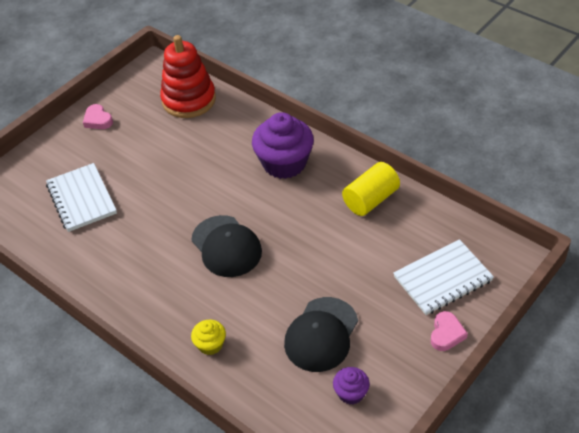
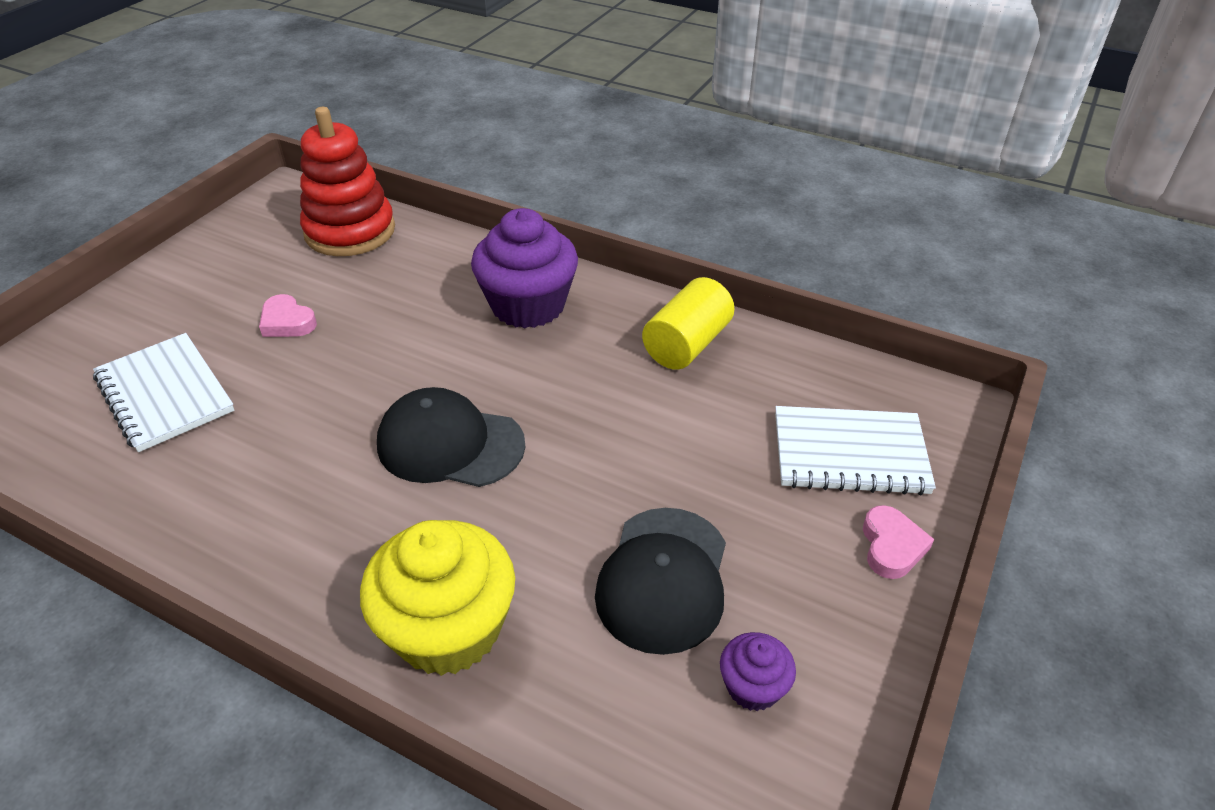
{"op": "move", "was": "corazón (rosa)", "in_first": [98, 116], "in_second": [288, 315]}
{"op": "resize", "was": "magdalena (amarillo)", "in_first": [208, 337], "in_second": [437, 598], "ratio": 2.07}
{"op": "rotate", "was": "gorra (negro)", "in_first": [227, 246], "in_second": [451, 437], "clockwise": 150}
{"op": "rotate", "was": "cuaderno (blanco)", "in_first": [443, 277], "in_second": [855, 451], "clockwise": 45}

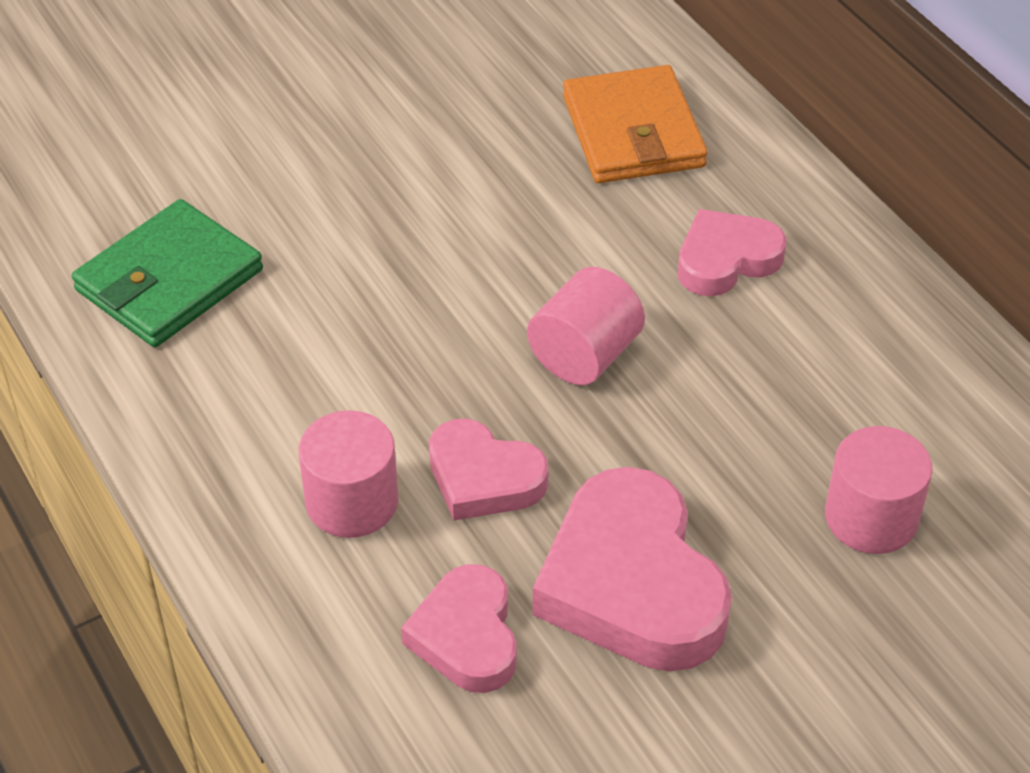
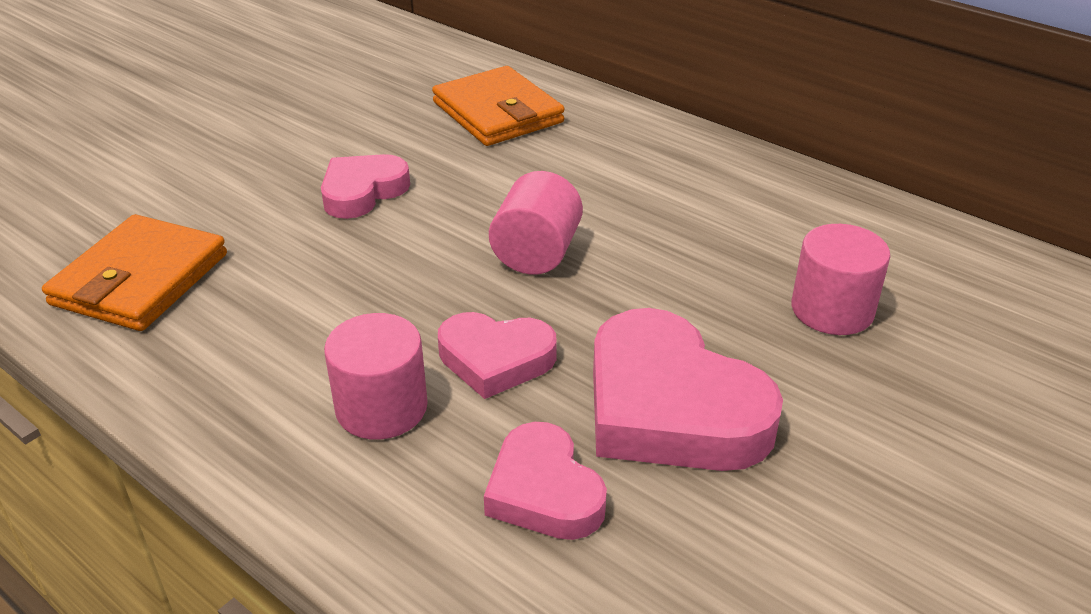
{"op": "recolor", "was": "cartera (verde)", "now": "cartera (naranja)", "in_first": [167, 273], "in_second": [134, 272]}
{"op": "move", "was": "corazón (rosa)", "in_first": [732, 252], "in_second": [365, 186]}

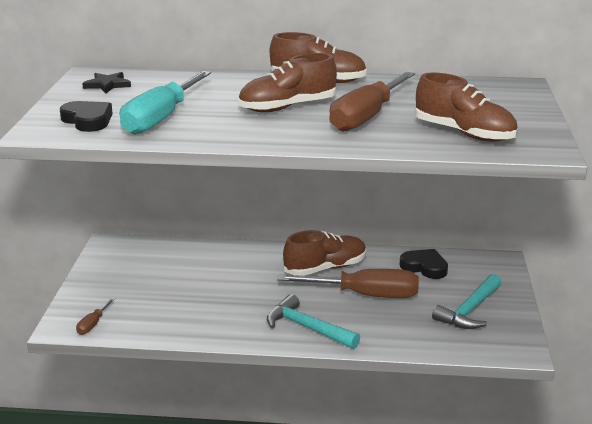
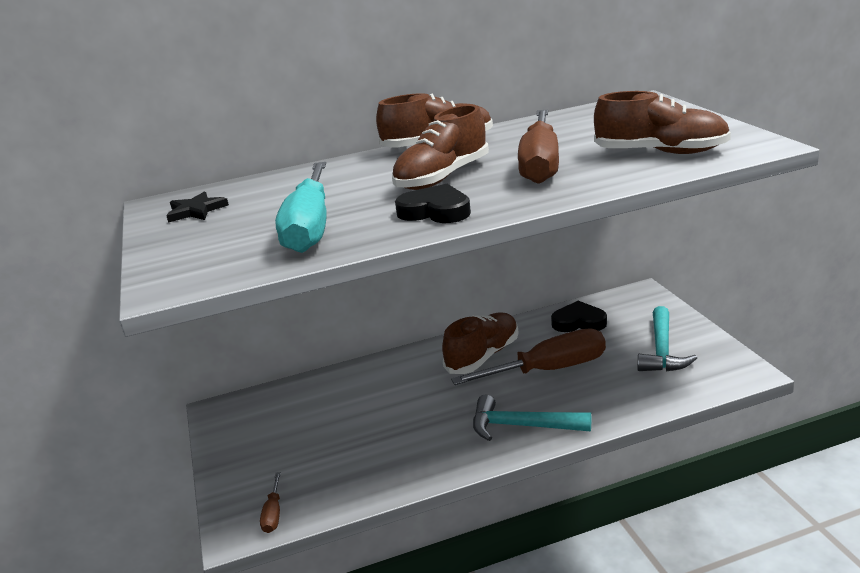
{"op": "move", "was": "corazón (negro)", "in_first": [86, 116], "in_second": [433, 203]}

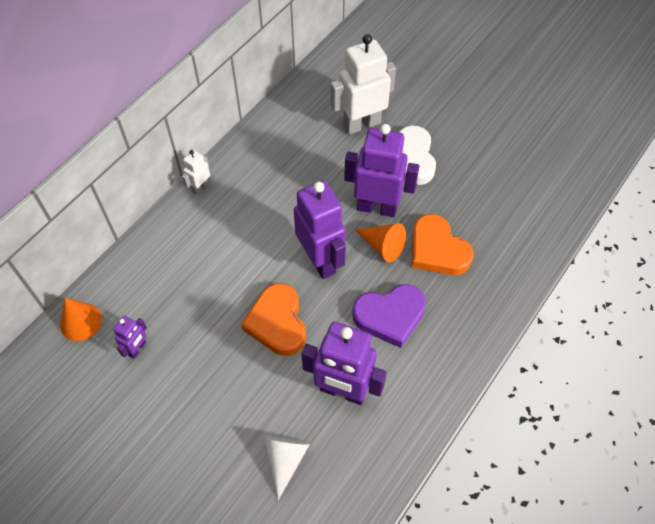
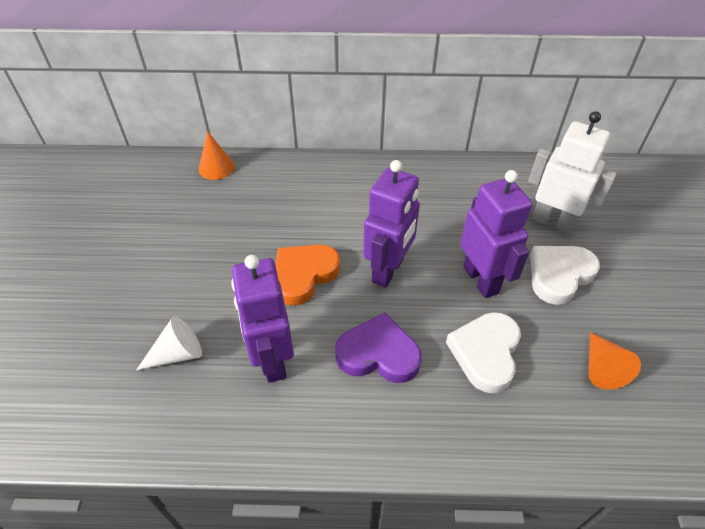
{"op": "delete", "was": "robot (morado)", "in_first": [130, 337]}
{"op": "delete", "was": "robot (blanco)", "in_first": [196, 172]}
{"op": "rotate", "was": "corazón (morado)", "in_first": [389, 316], "in_second": [378, 348], "clockwise": 150}
{"op": "move", "was": "cono (naranja)", "in_first": [380, 242], "in_second": [615, 360]}
{"op": "recolor", "was": "corazón (naranja)", "now": "corazón (blanco)", "in_first": [443, 244], "in_second": [483, 352]}

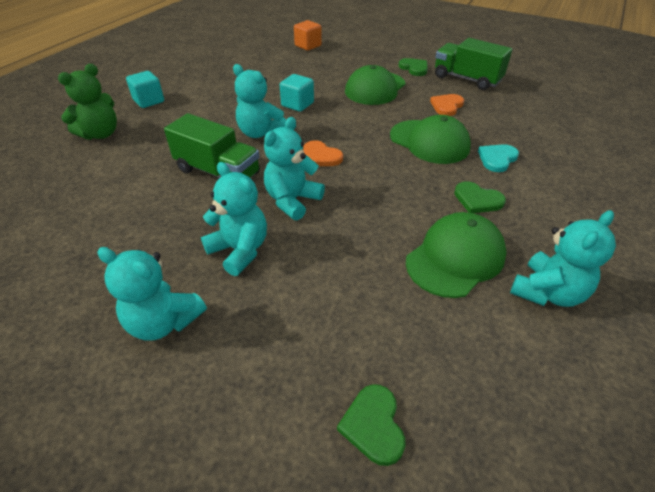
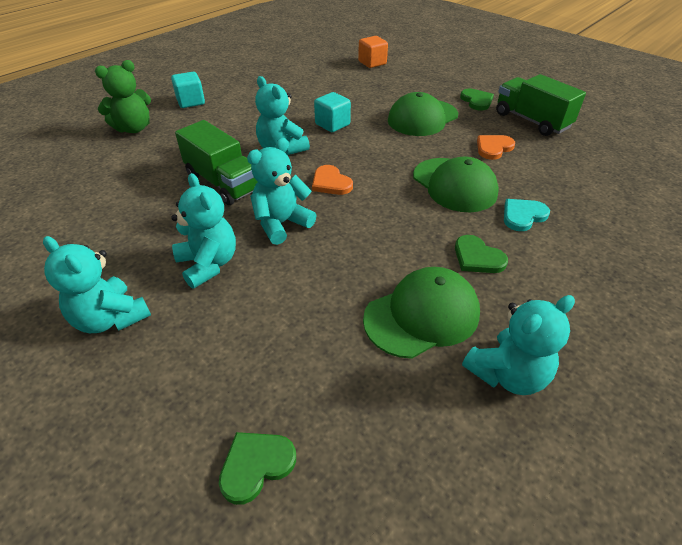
{"op": "rotate", "was": "corazón (verde)", "in_first": [371, 425], "in_second": [257, 468], "clockwise": 45}

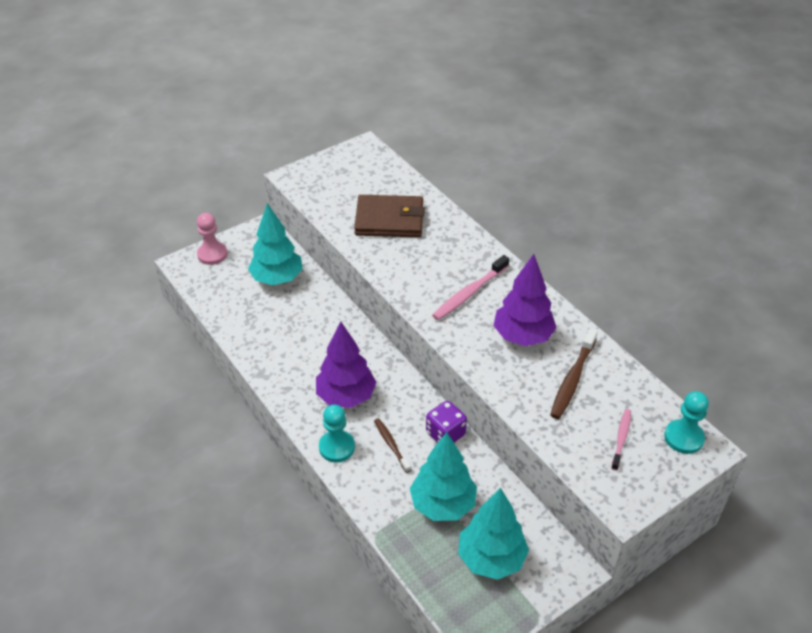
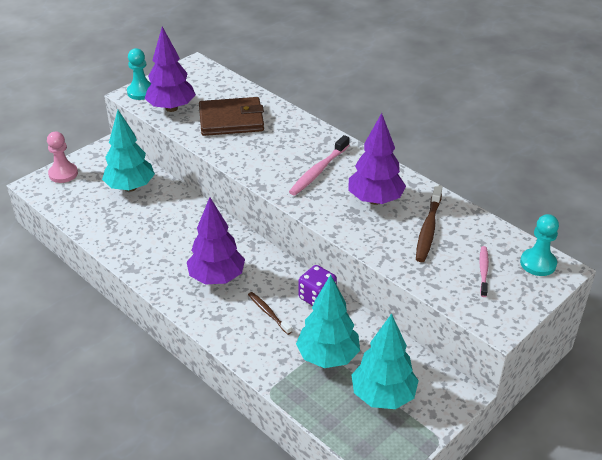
{"op": "move", "was": "peón (turquesa)", "in_first": [337, 433], "in_second": [139, 74]}
{"op": "insert", "now": "árbol (morado)", "in_second": [170, 69]}

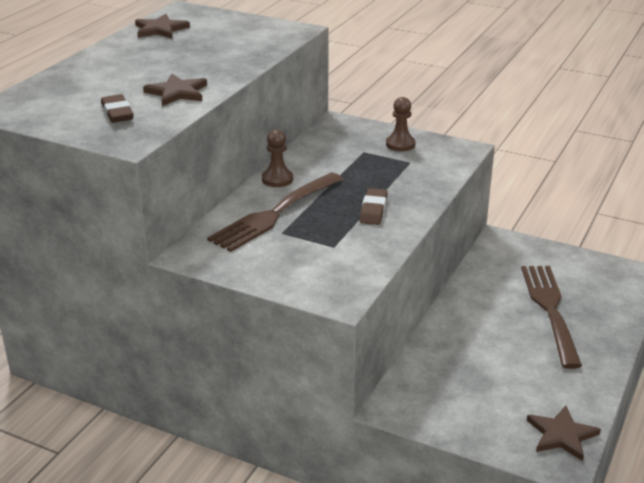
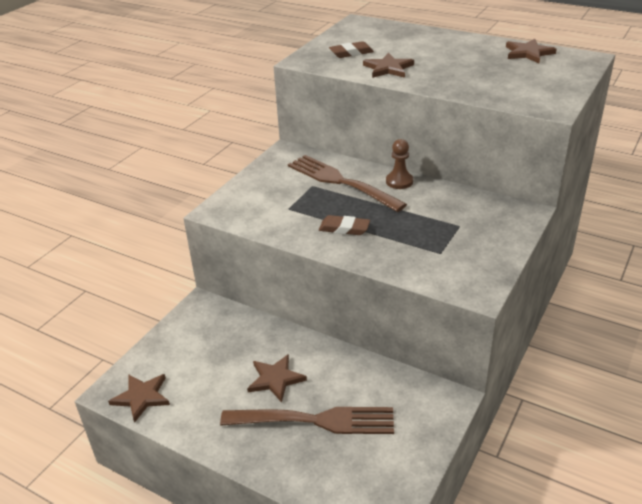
{"op": "delete", "was": "peón (marrón)", "in_first": [400, 124]}
{"op": "insert", "now": "estrella (marrón)", "in_second": [277, 378]}

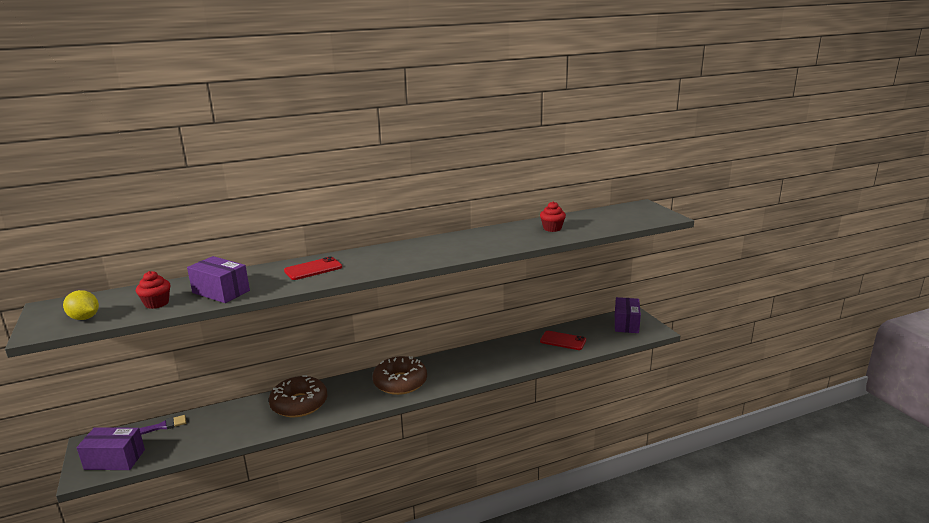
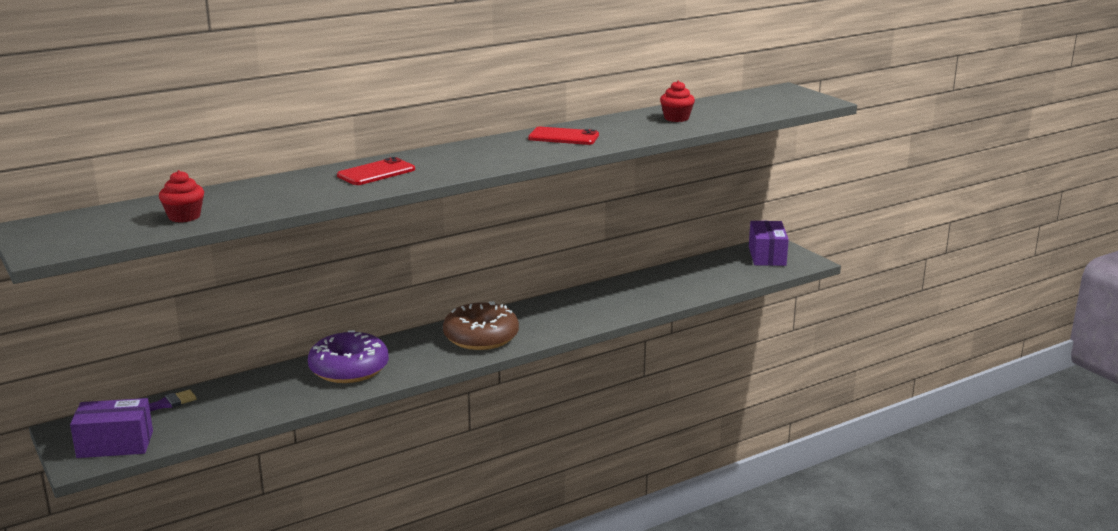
{"op": "delete", "was": "limón (amarillo)", "in_first": [81, 305]}
{"op": "delete", "was": "caja (morado)", "in_first": [218, 279]}
{"op": "recolor", "was": "rosquilla (marrón)", "now": "rosquilla (morado)", "in_first": [298, 396], "in_second": [348, 356]}
{"op": "move", "was": "móvil (rojo)", "in_first": [563, 340], "in_second": [563, 136]}

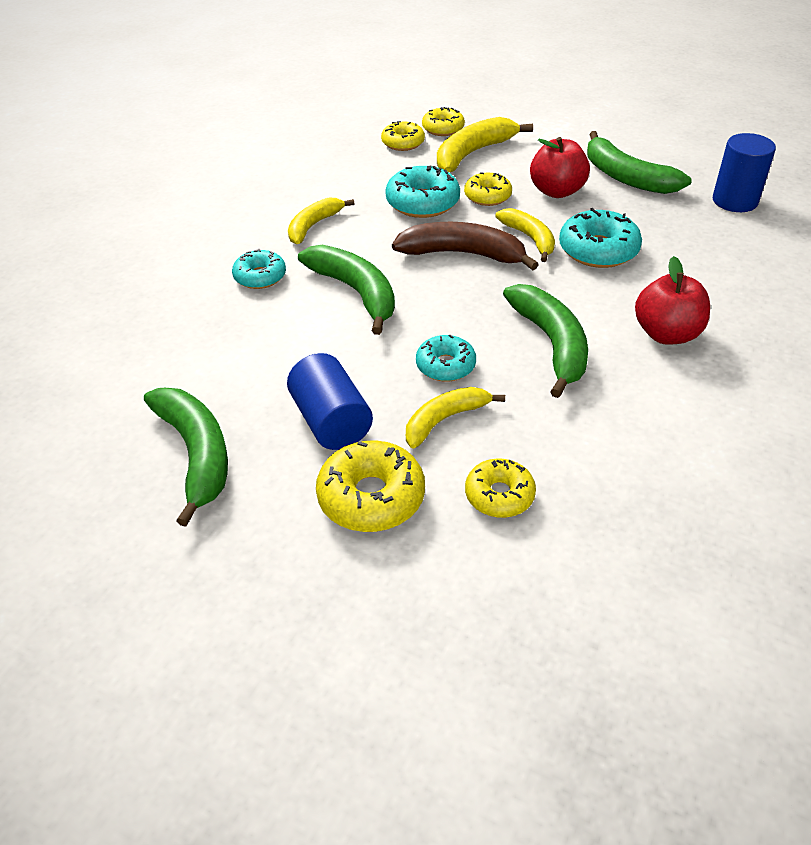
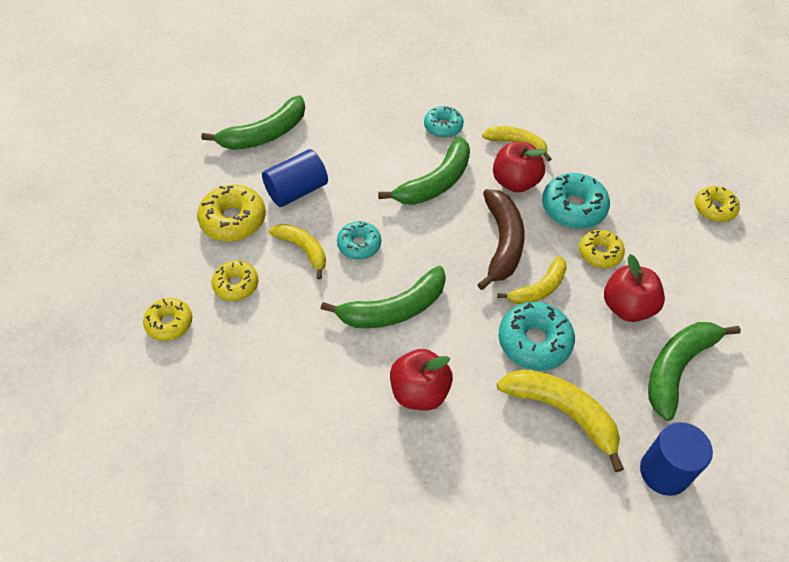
{"op": "move", "was": "rosquilla (amarillo)", "in_first": [403, 136], "in_second": [167, 319]}
{"op": "move", "was": "plátano (amarillo)", "in_first": [485, 144], "in_second": [560, 421]}
{"op": "insert", "now": "manzana (rojo)", "in_second": [519, 167]}

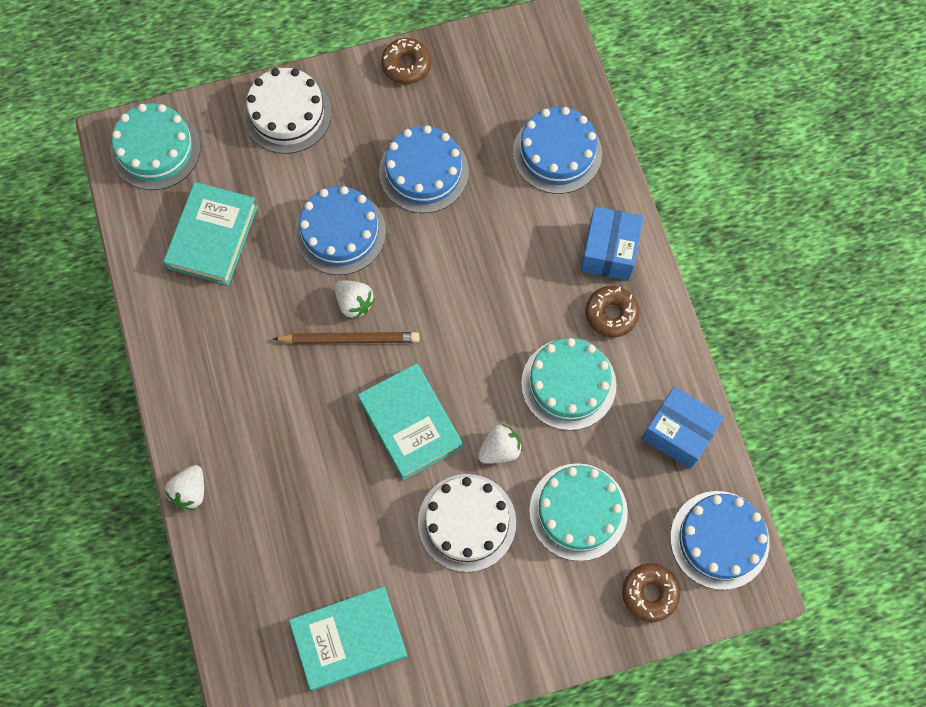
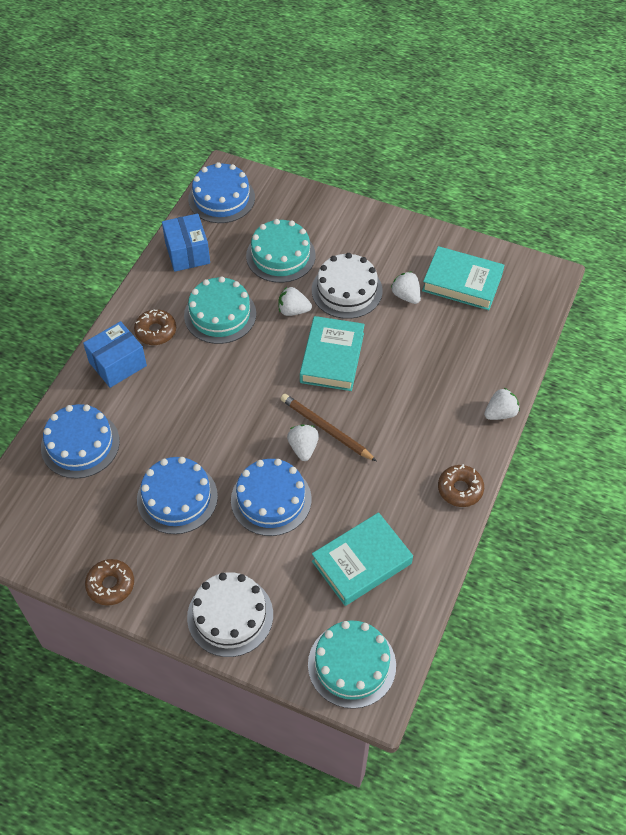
{"op": "move", "was": "rosquilla (marrón)", "in_first": [651, 592], "in_second": [461, 485]}
{"op": "insert", "now": "fresa (blanco)", "in_second": [406, 287]}

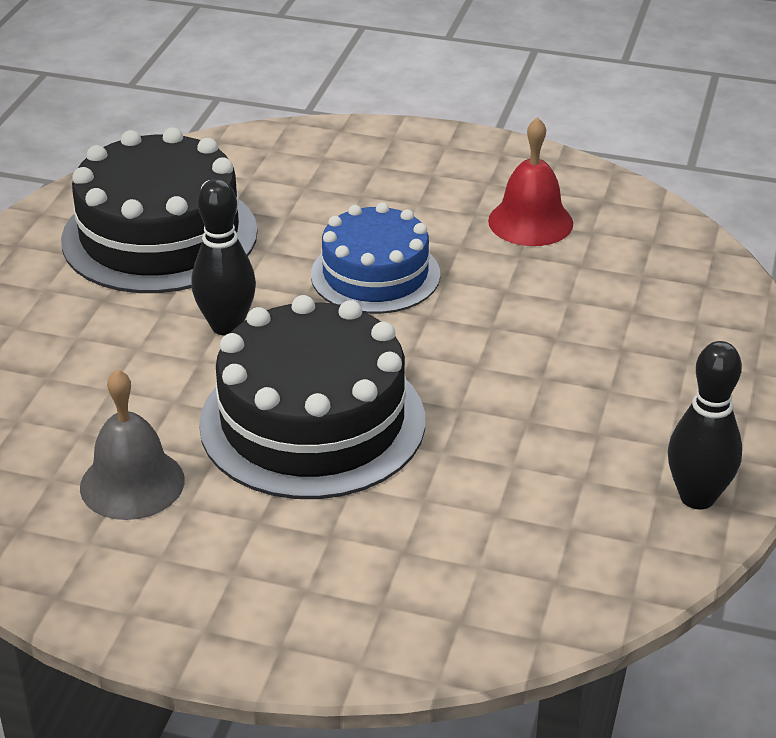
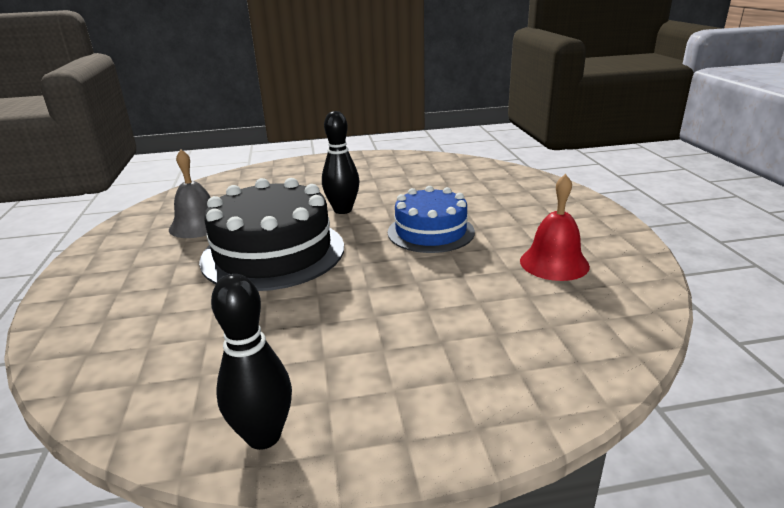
{"op": "delete", "was": "tarta (negro)", "in_first": [159, 210]}

